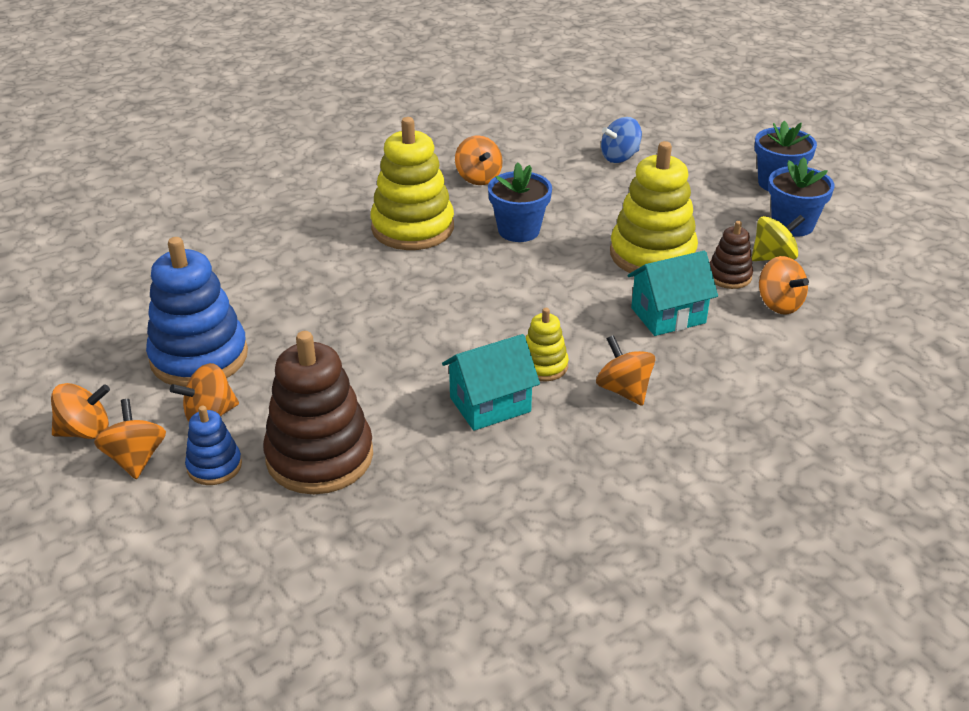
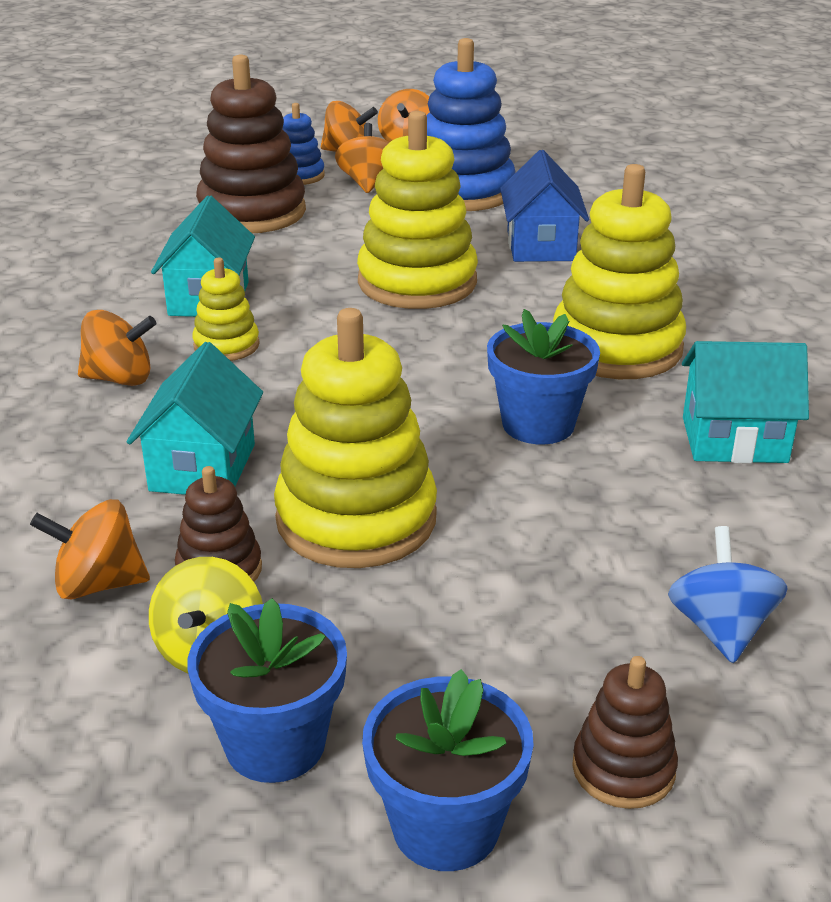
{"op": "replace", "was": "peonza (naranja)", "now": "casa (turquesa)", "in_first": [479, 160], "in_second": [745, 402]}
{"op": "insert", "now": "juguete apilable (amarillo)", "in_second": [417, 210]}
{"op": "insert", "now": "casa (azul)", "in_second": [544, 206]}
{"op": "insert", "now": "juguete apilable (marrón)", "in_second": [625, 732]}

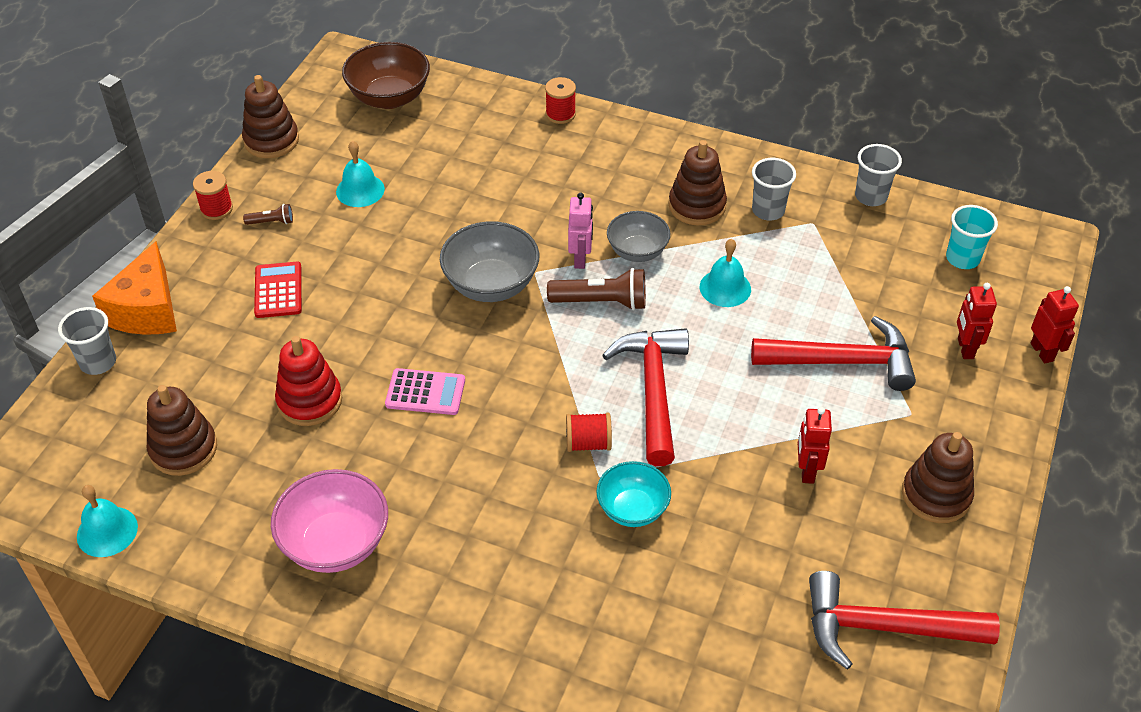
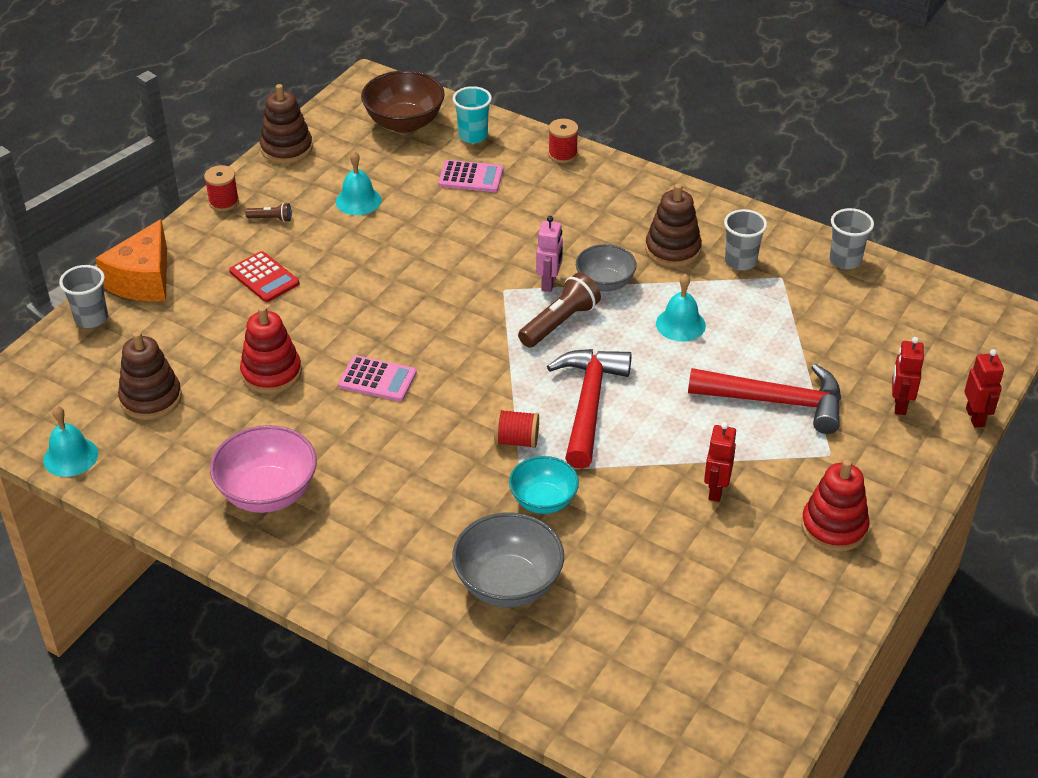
{"op": "rotate", "was": "calculadora (rojo)", "in_first": [278, 290], "in_second": [264, 276], "clockwise": 135}
{"op": "move", "was": "cuenco (gris)", "in_first": [489, 261], "in_second": [508, 560]}
{"op": "rotate", "was": "lámpara de mano (marrón)", "in_first": [596, 289], "in_second": [559, 310], "clockwise": -60}
{"op": "delete", "was": "martillo (rojo)", "in_first": [904, 620]}
{"op": "recolor", "was": "juguete apilable (marrón)", "now": "juguete apilable (rojo)", "in_first": [938, 477], "in_second": [835, 505]}
{"op": "move", "was": "vaso (turquesa)", "in_first": [972, 237], "in_second": [472, 114]}
{"op": "insert", "now": "calculadora (rosa)", "in_second": [470, 176]}

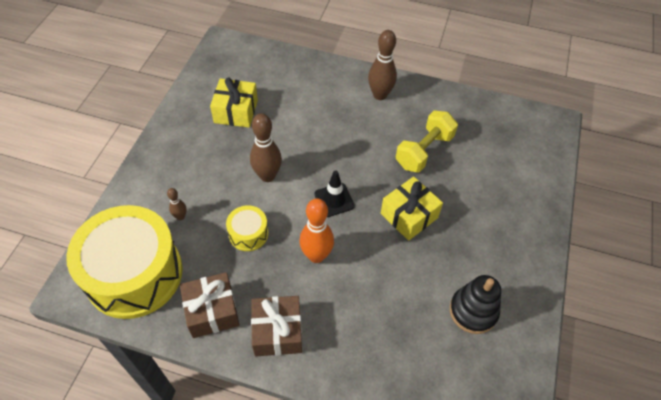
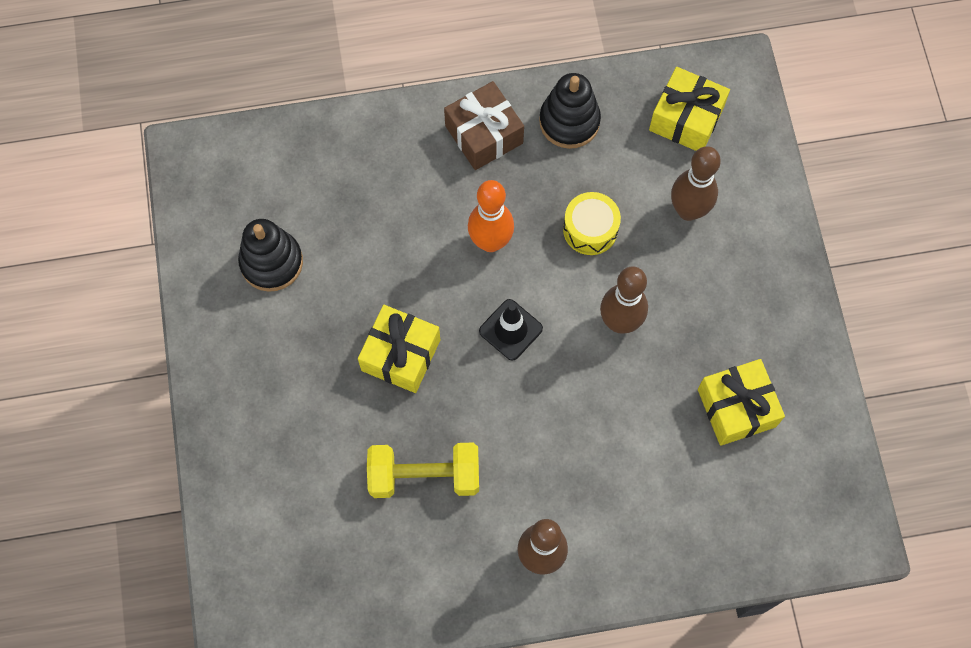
{"op": "replace", "was": "tambor (amarillo)", "now": "regalo (amarillo)", "in_first": [124, 262], "in_second": [689, 109]}
{"op": "resize", "was": "bolo (marrón)", "in_first": [177, 204], "in_second": [696, 183], "ratio": 1.96}
{"op": "replace", "was": "regalo (marrón)", "now": "juguete apilable (negro)", "in_first": [210, 305], "in_second": [570, 111]}
{"op": "rotate", "was": "mancuerna (amarillo)", "in_first": [427, 141], "in_second": [423, 470], "clockwise": 75}

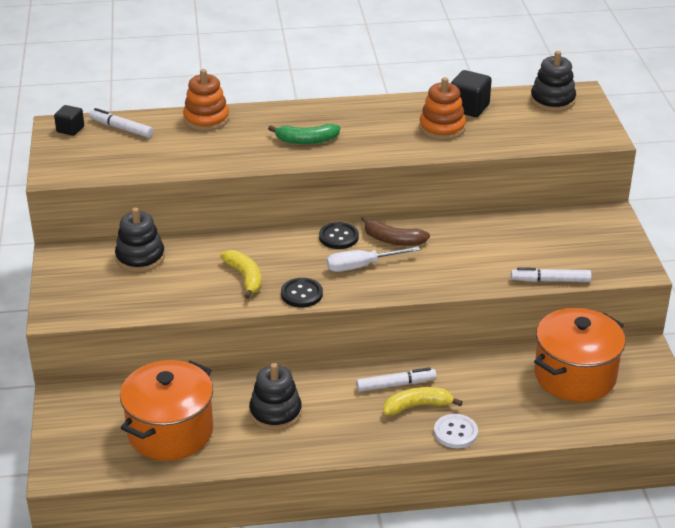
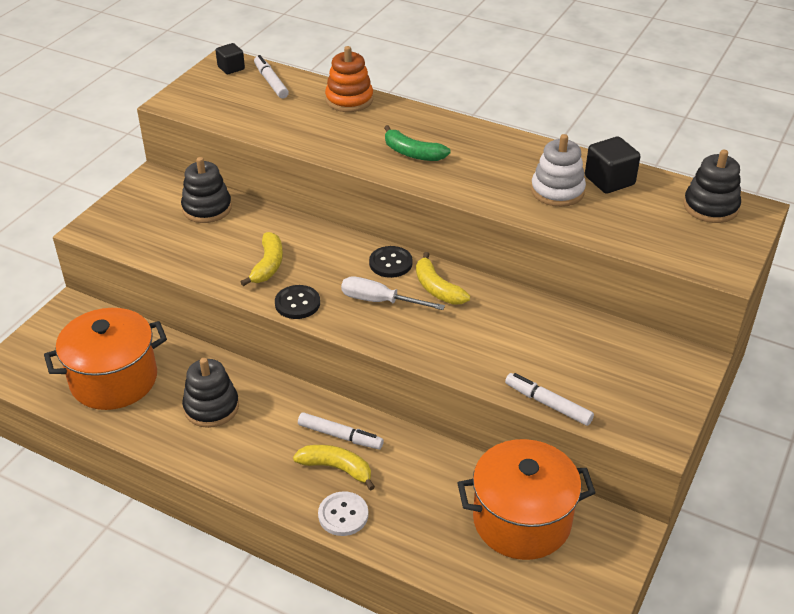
{"op": "recolor", "was": "plátano (marrón)", "now": "plátano (amarillo)", "in_first": [395, 231], "in_second": [443, 278]}
{"op": "recolor", "was": "juguete apilable (naranja)", "now": "juguete apilable (blanco)", "in_first": [442, 108], "in_second": [558, 170]}

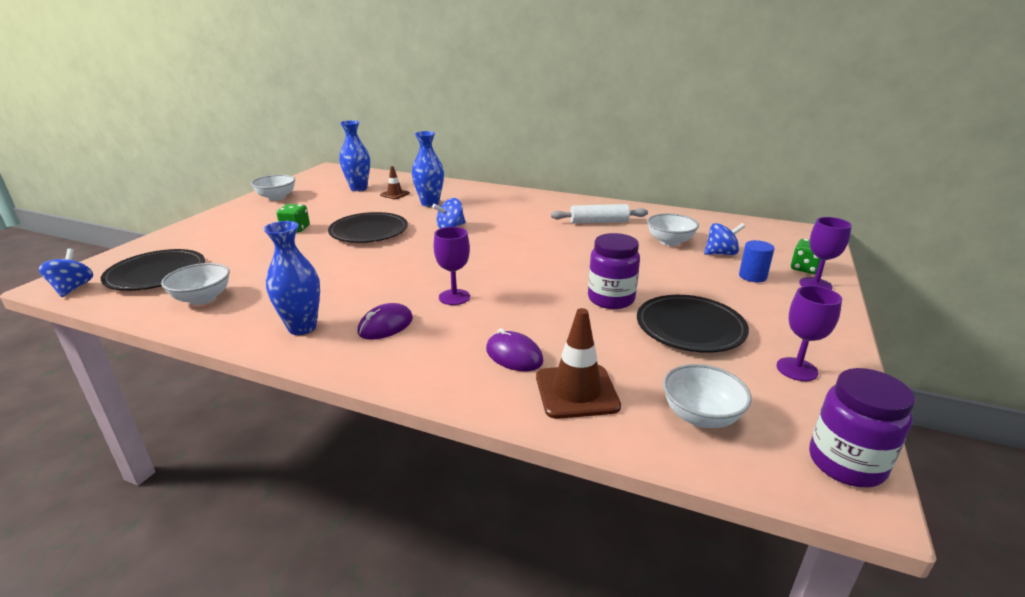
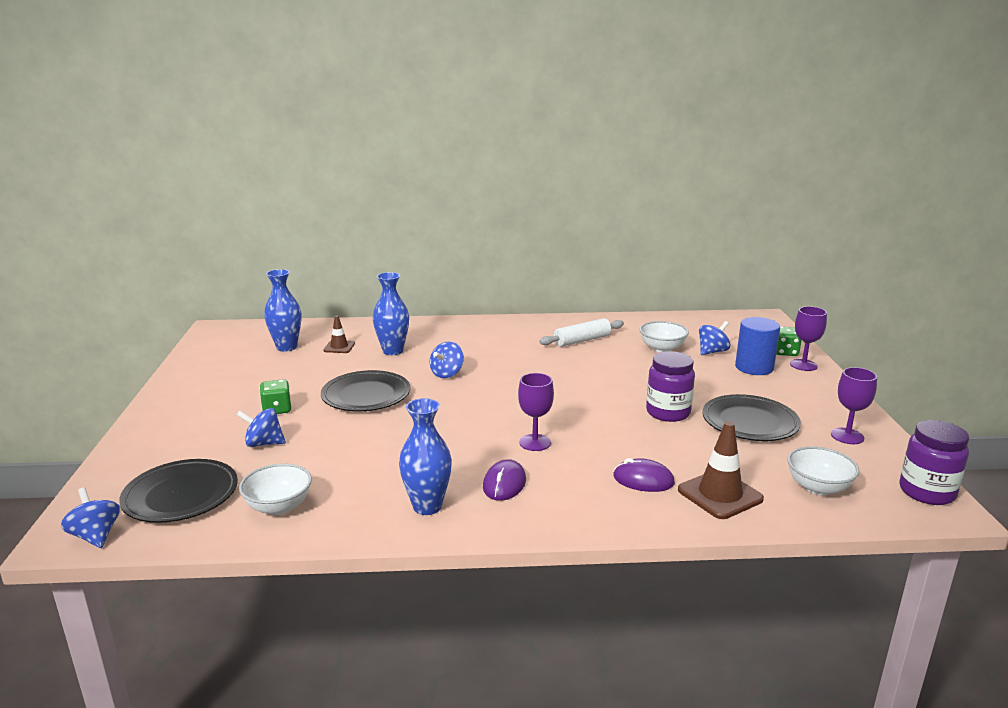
{"op": "delete", "was": "cuenco (blanco)", "in_first": [273, 188]}
{"op": "resize", "was": "cilindro (azul)", "in_first": [757, 261], "in_second": [757, 346], "ratio": 1.55}
{"op": "insert", "now": "peonza (azul)", "in_second": [261, 427]}

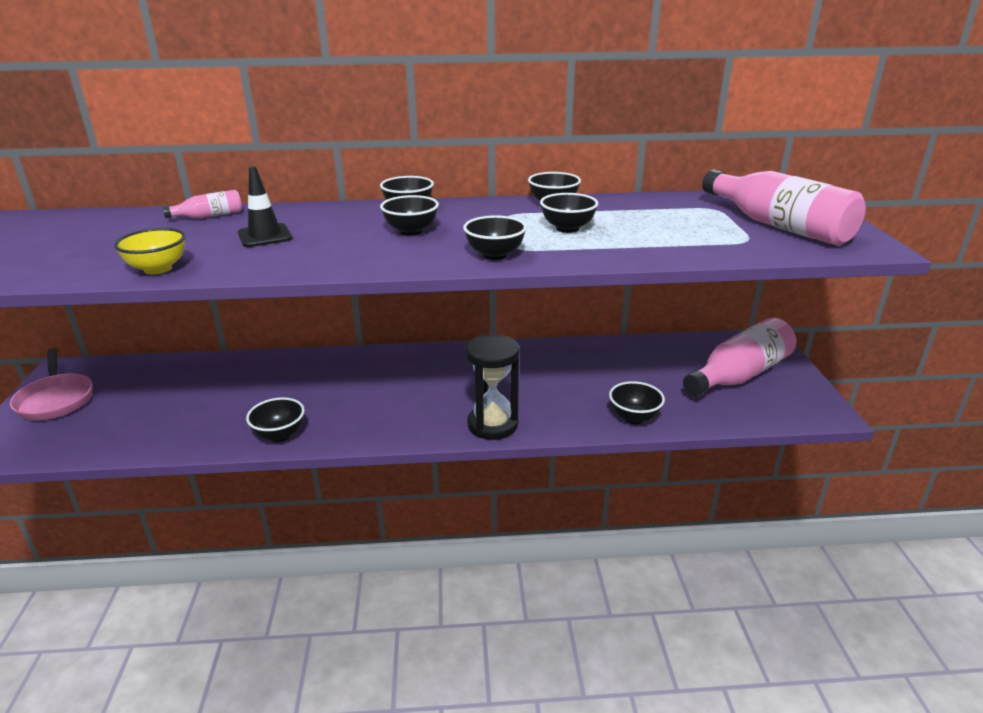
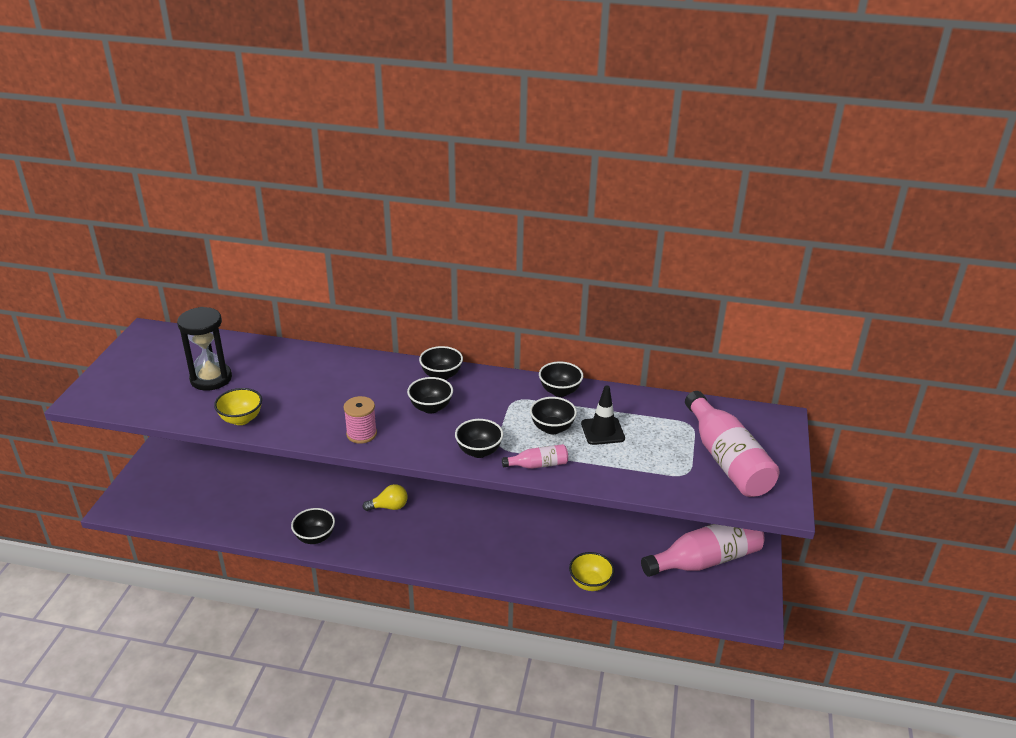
{"op": "delete", "was": "sartén (rosa)", "in_first": [51, 384]}
{"op": "move", "was": "botella (rosa)", "in_first": [202, 204], "in_second": [535, 456]}
{"op": "move", "was": "cono de tráfico (negro)", "in_first": [265, 207], "in_second": [603, 415]}
{"op": "move", "was": "reloj de arena (negro)", "in_first": [492, 387], "in_second": [204, 348]}
{"op": "recolor", "was": "cuenco (negro)", "now": "cuenco (amarillo)", "in_first": [637, 402], "in_second": [592, 571]}
{"op": "insert", "now": "carrete (rosa)", "in_second": [360, 420]}
{"op": "insert", "now": "bombilla (amarillo)", "in_second": [385, 497]}

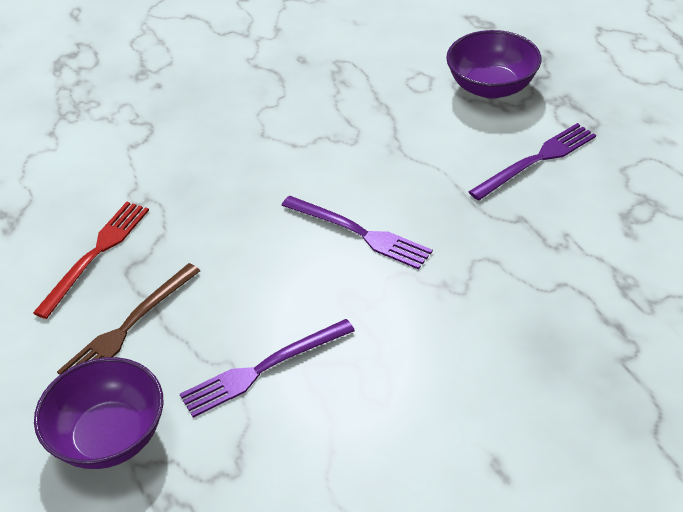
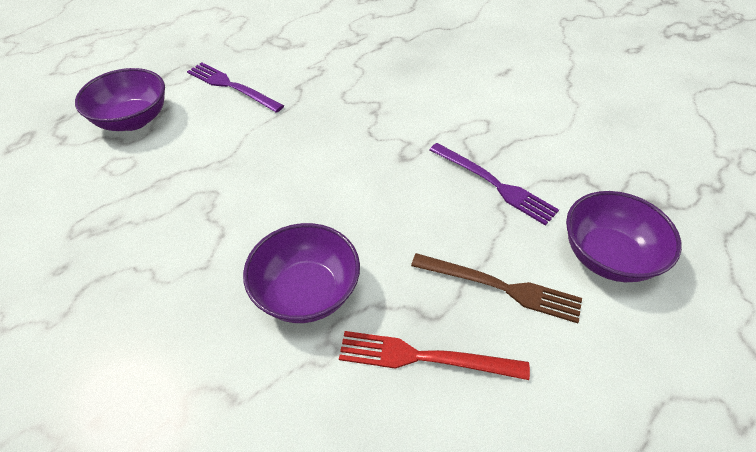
{"op": "delete", "was": "tenedor (morado)", "in_first": [357, 233]}
{"op": "insert", "now": "cuenco (morado)", "in_second": [301, 273]}

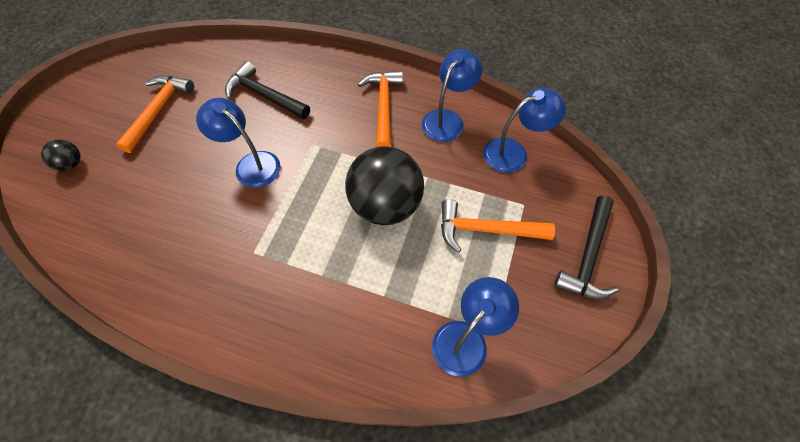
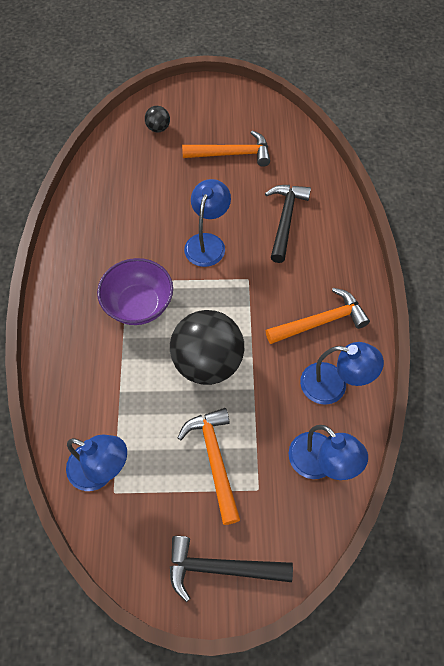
{"op": "insert", "now": "cuenco (morado)", "in_second": [135, 291]}

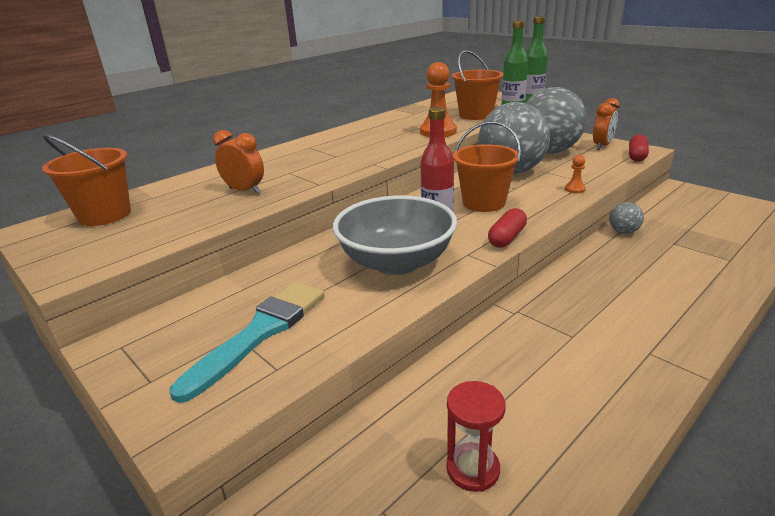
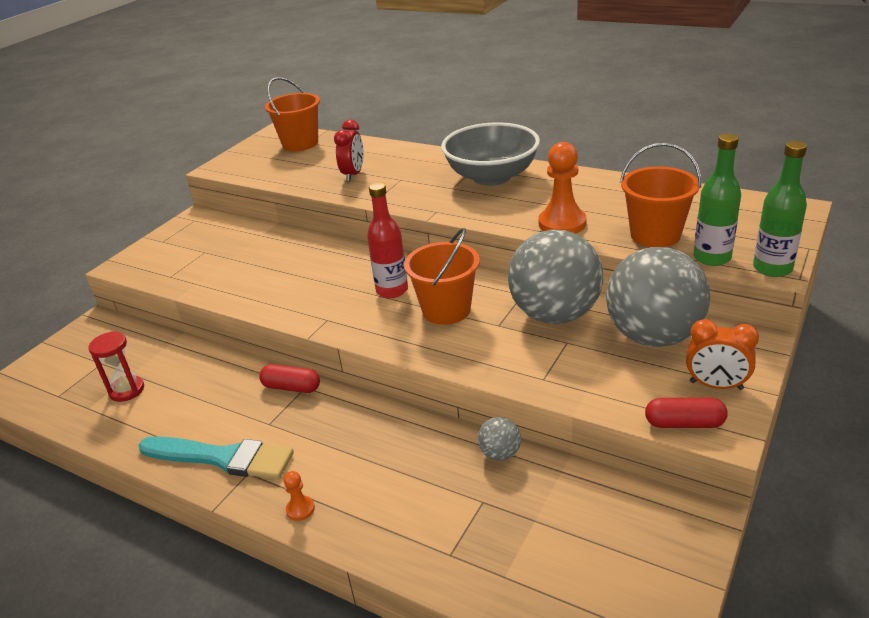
{"op": "move", "was": "pincel (turquesa)", "in_first": [247, 342], "in_second": [216, 457]}
{"op": "recolor", "was": "despertador (naranja)", "now": "despertador (rojo)", "in_first": [238, 162], "in_second": [349, 151]}
{"op": "move", "was": "cuenco (gris)", "in_first": [395, 235], "in_second": [490, 154]}
{"op": "move", "was": "cápsula (rojo)", "in_first": [507, 228], "in_second": [289, 378]}
{"op": "move", "was": "peón (naranja)", "in_first": [575, 174], "in_second": [299, 496]}

